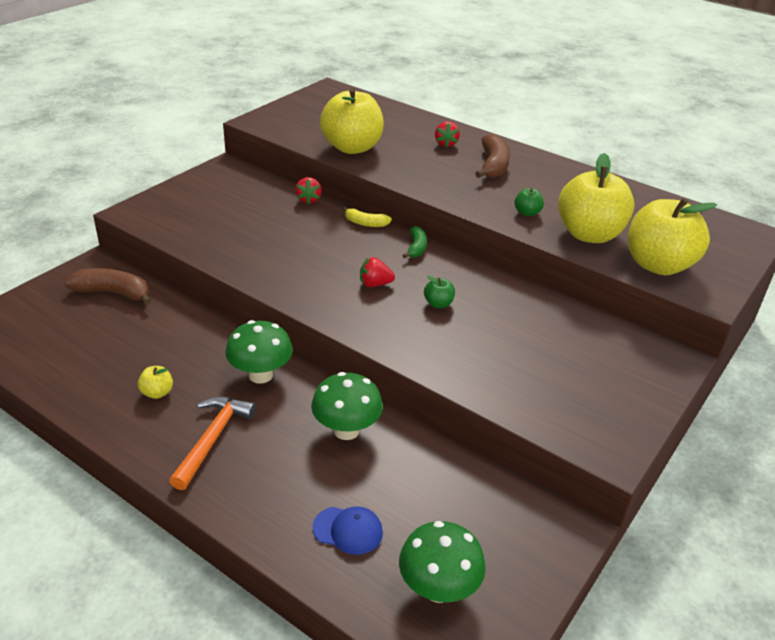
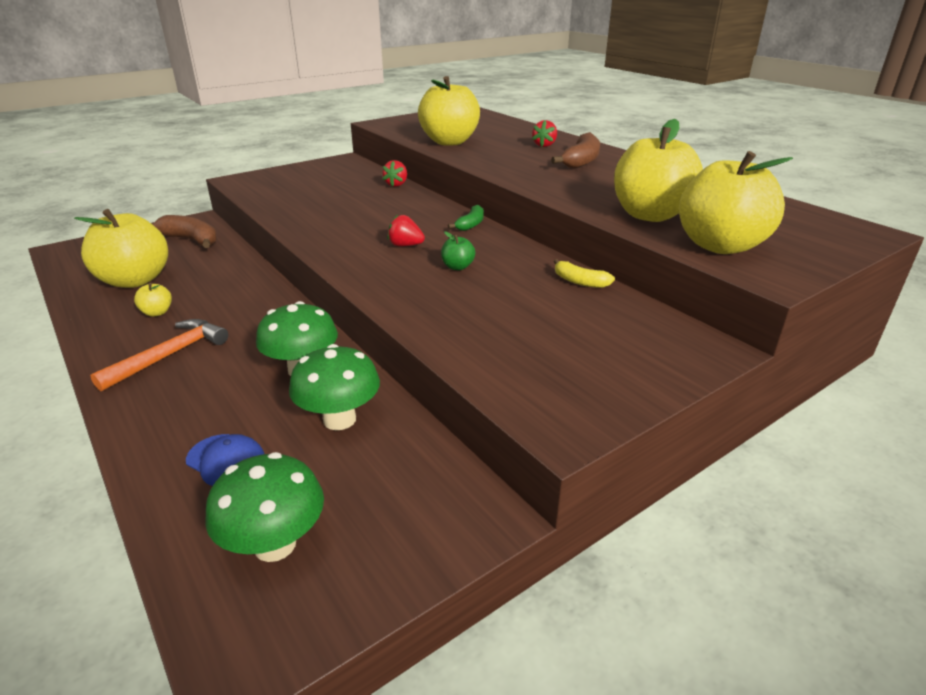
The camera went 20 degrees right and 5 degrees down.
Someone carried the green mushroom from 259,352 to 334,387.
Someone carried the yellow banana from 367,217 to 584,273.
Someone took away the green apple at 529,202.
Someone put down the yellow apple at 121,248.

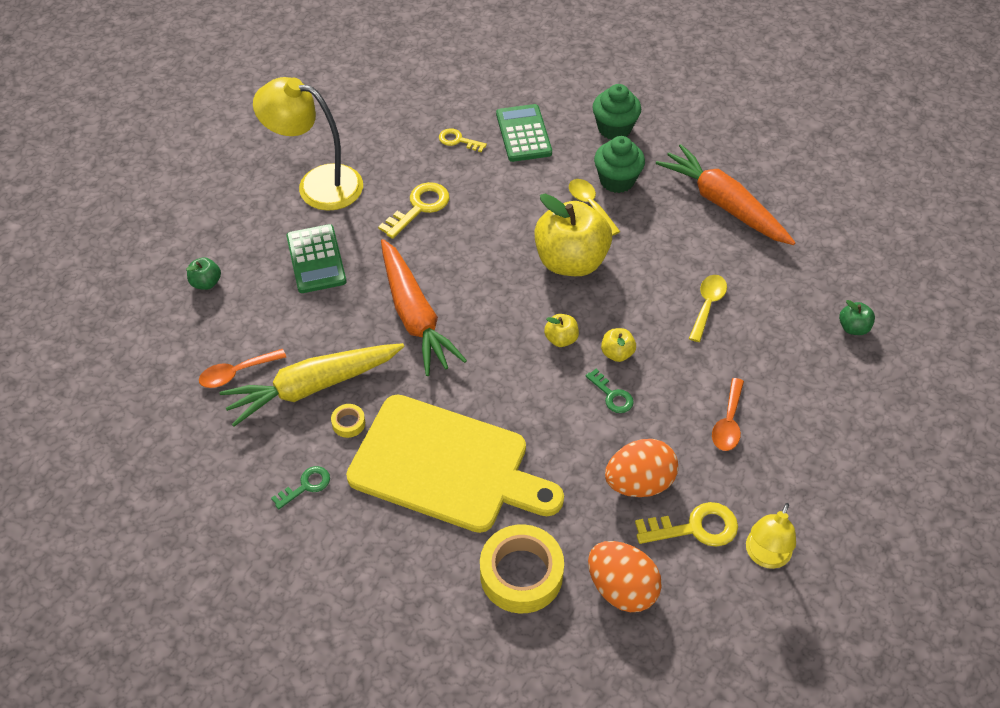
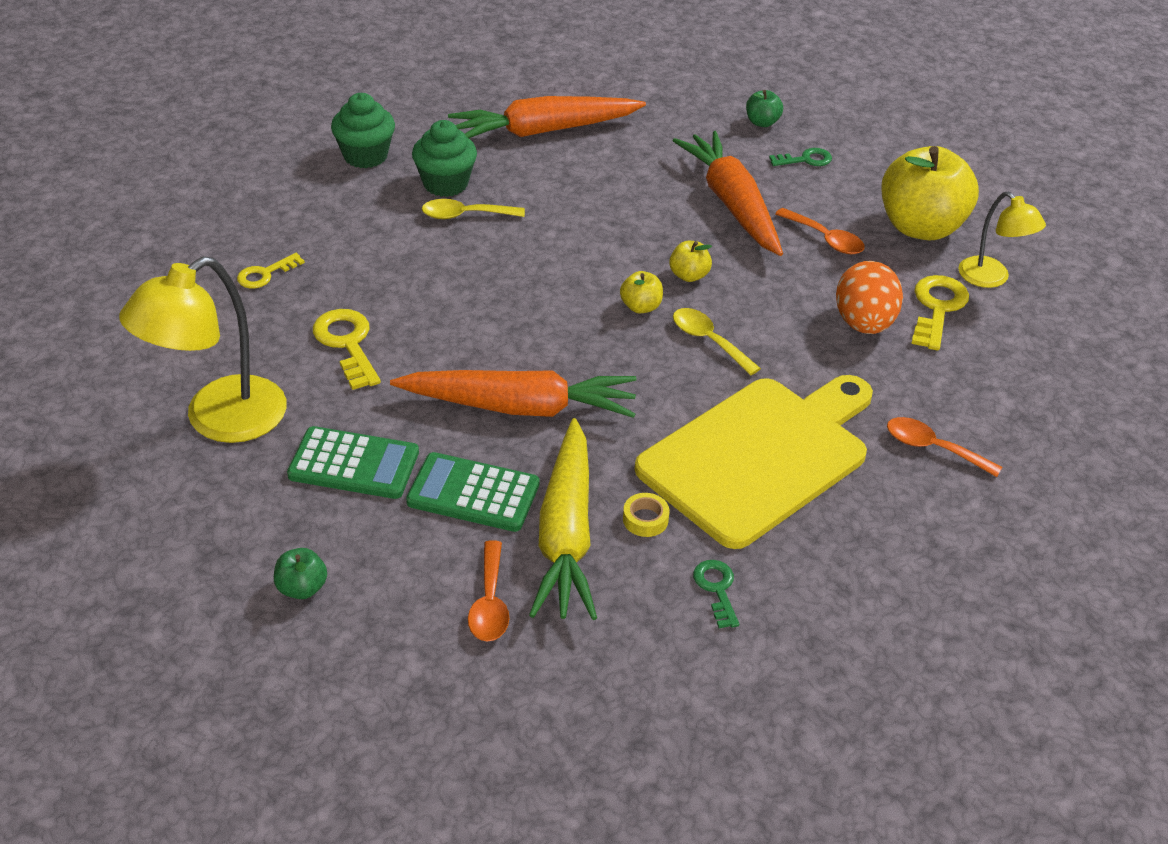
The camera went 65 degrees left and 10 degrees down.
Someone swapped the yellow tape at 522,569 for the orange spoon at 944,447.
Someone carried the green calculator from 524,133 to 472,492.
Someone carried the yellow apple from 573,235 to 930,193.
Someone carried the green key from 609,391 to 800,157.
Someone took away the orange egg at 625,576.
Someone carried the yellow spoon from 708,308 to 717,341.
Someone put down the orange carrot at 728,193.

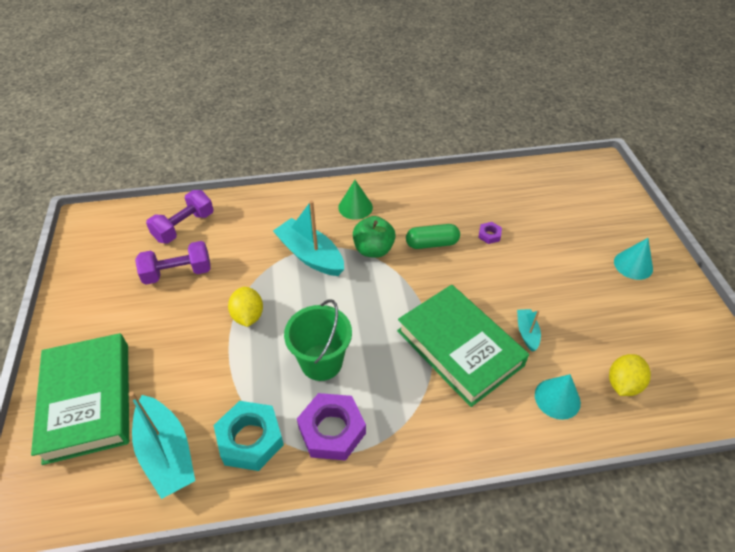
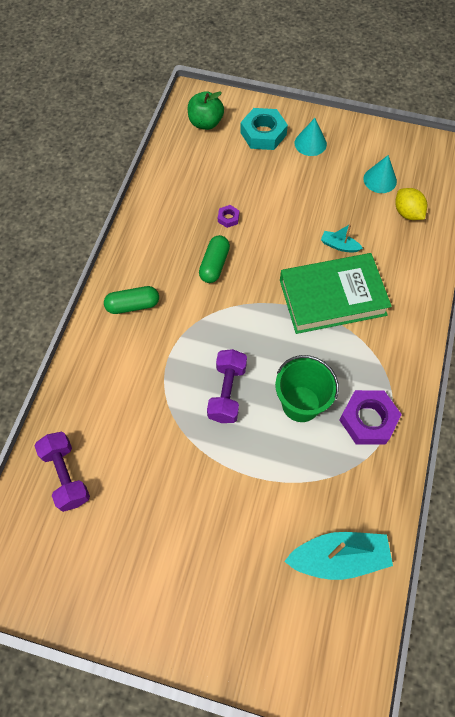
The camera went 65 degrees left and 15 degrees up.
Someone took away the green book at 80,399.
Someone carried the purple dumbbell from 173,263 to 227,386.
Someone carried the turquoise nut from 248,436 to 264,129.
Someone took away the yellow lemon at 245,307.
Someone took away the turquoise boat at 308,238.
Someone swapped the green cone at 355,200 for the green capsule at 131,300.
Someone carried the green apple from 374,237 to 206,110.
Someone carried the turquoise cone from 558,397 to 380,174.

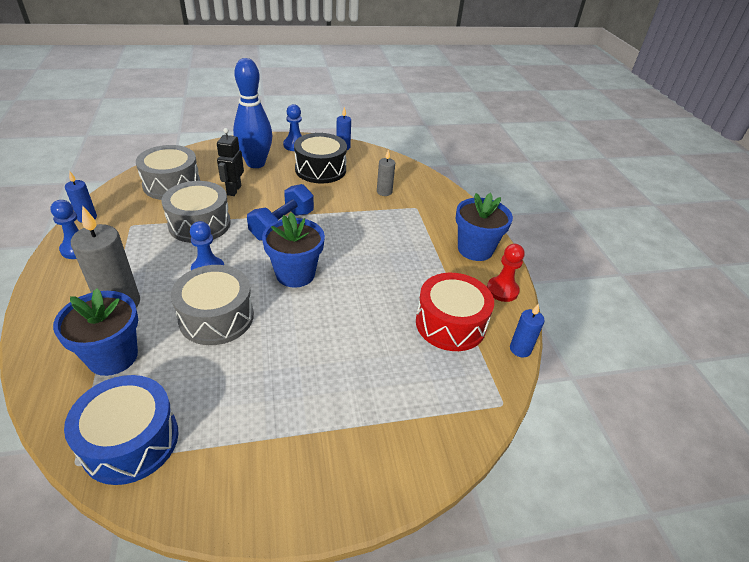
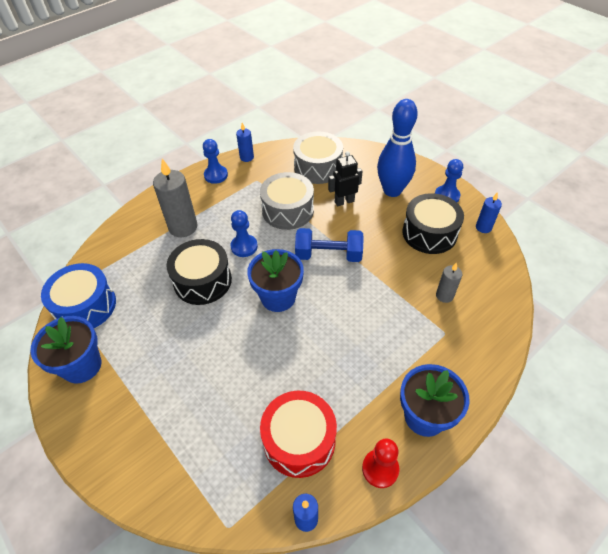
The camera went 65 degrees right and 10 degrees up.
Someone carried the blue flower pot from 95,332 to 65,350.
Someone repainted the grey drum at 212,305, which became the black drum at 199,272.

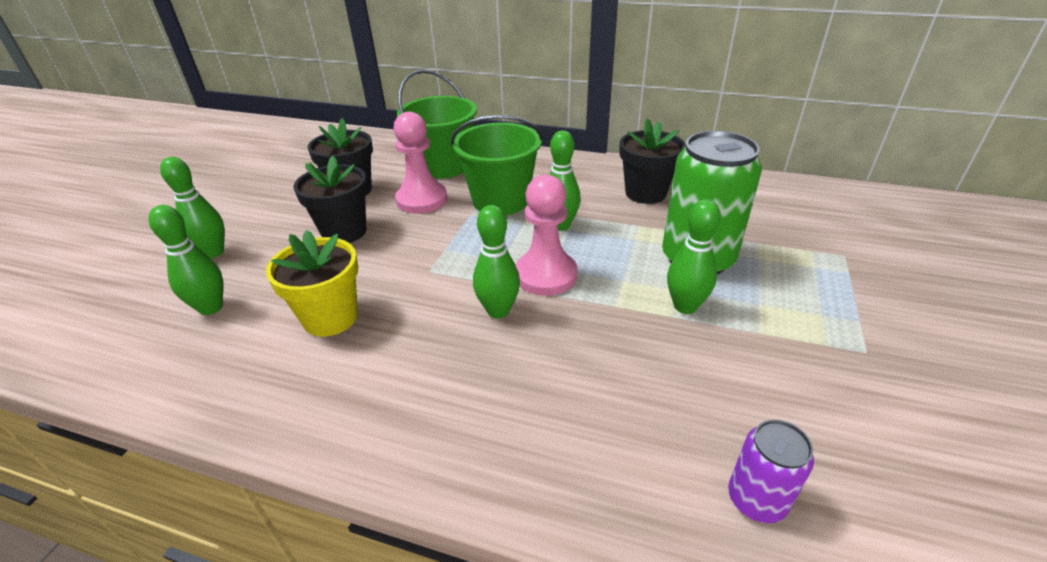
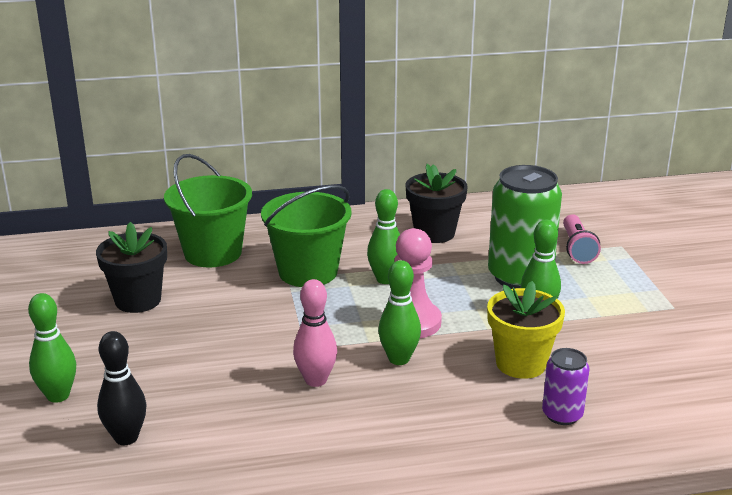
The camera went 30 degrees left and 10 degrees down.
Someone repainted the green bowling pin at 185,260, which became the black bowling pin at 122,388.
Someone carried the yellow flower pot from 312,283 to 526,330.
Someone took away the black flower pot at 330,199.
Someone took away the pink pawn at 420,163.
Someone carried the purple can from 771,471 to 566,386.
Someone put down the pink bowling pin at 315,333.
Someone put down the pink flashlight at 582,239.

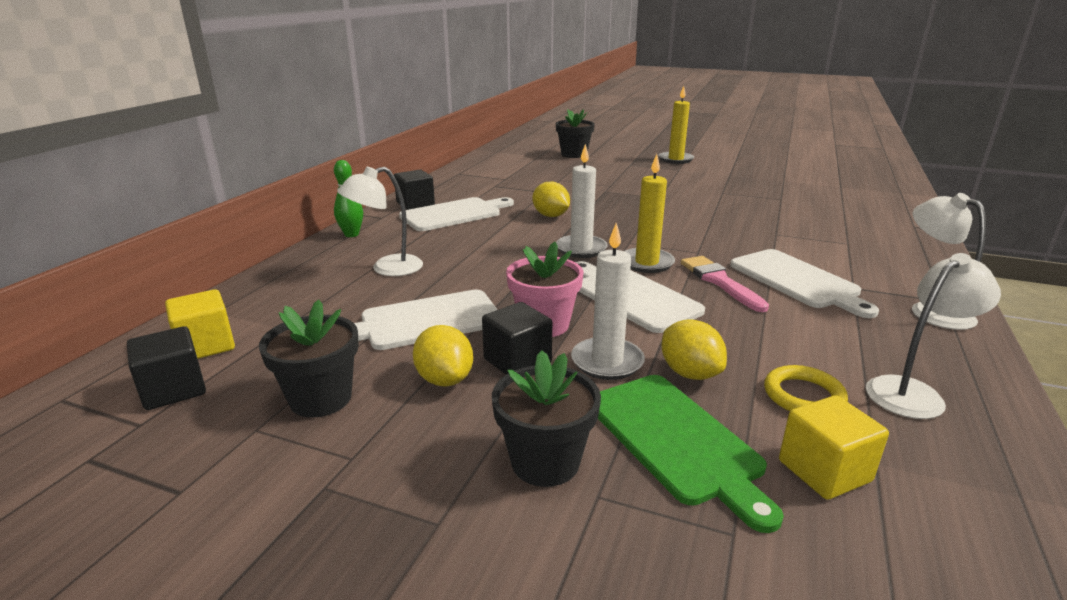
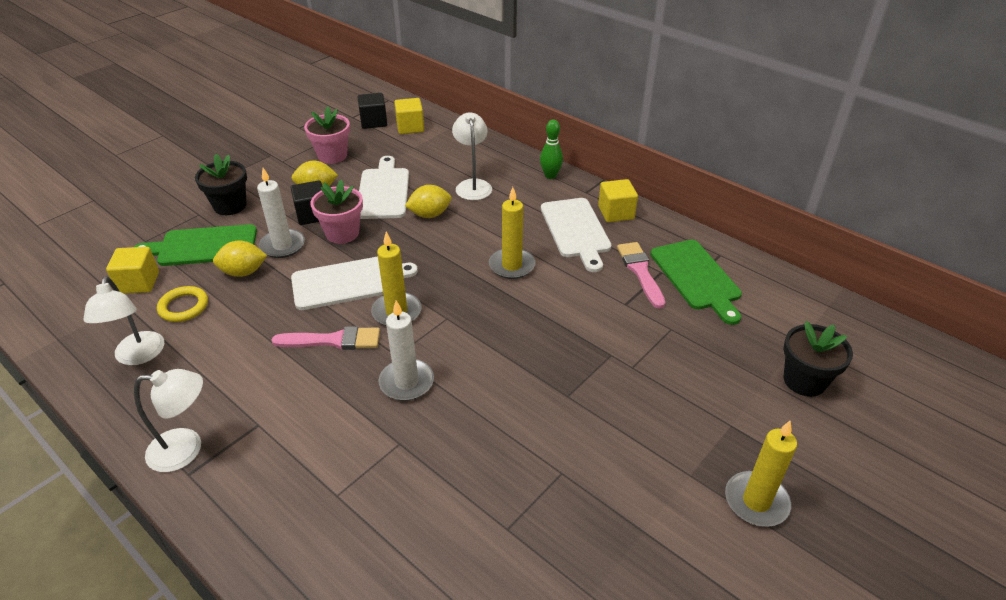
The camera went 110 degrees right and 15 degrees up.
Someone repainted the black flower pot at 309,359, which became the pink flower pot at 327,135.
Someone repainted the black cube at 414,190, which became the yellow cube at 618,200.
Someone carried the yellow lemon from 551,199 to 428,201.
Someone carried the white candle from 582,201 to 406,351.
Someone took away the white cutting board at 804,283.
Someone put down the yellow candle at 512,233.
Someone put down the pink brush at 641,275.
Someone put down the green cutting board at 696,282.

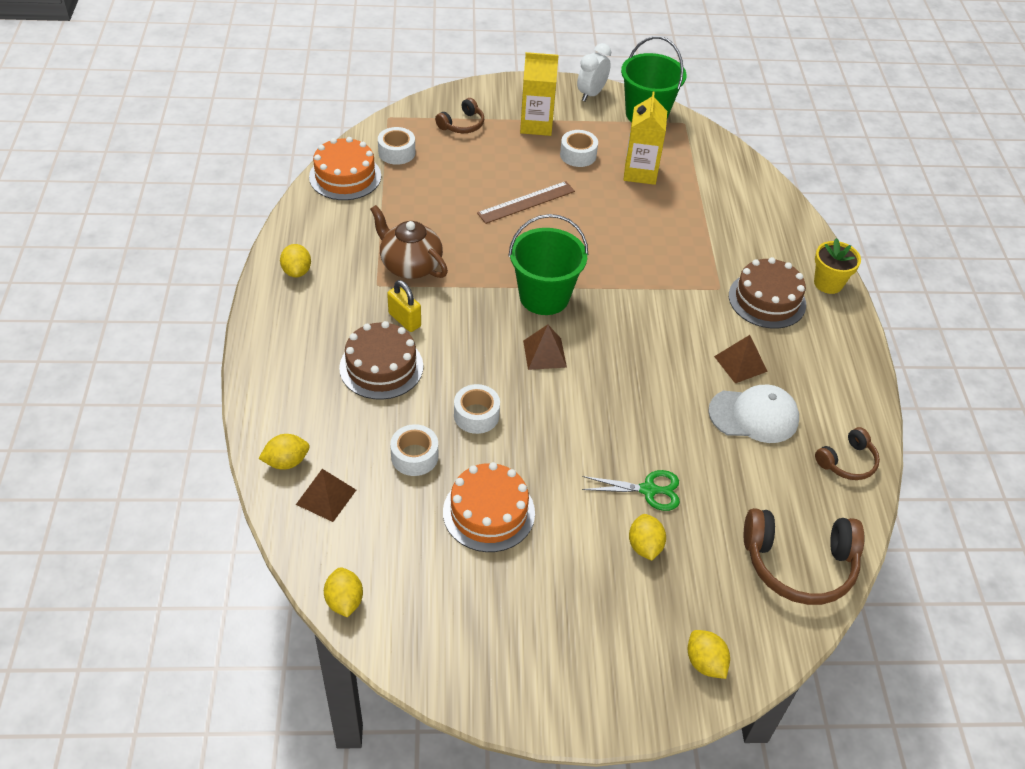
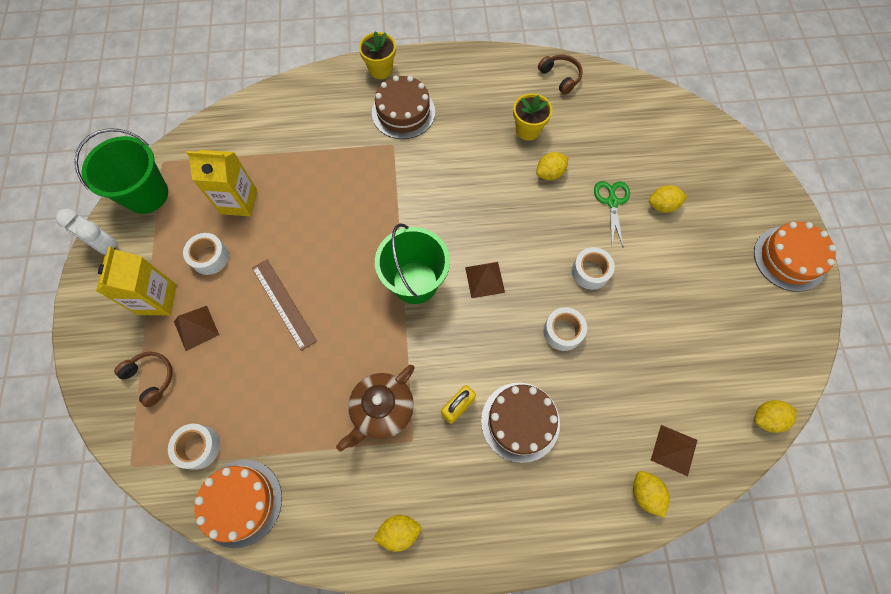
The camera went 90 degrees left and 20 degrees up.
Someone carried the white tape from 414,450 to 593,268.
Someone carried the orange cake from 489,507 to 795,257.
Someone carried the yellow lemon from 709,654 to 552,166.
Someone swapped the white cap at 753,414 for the yellow flower pot at 532,116.
Someone carried the brown pyramid from 741,359 to 196,328.
Someone took away the brown headphones at 804,556.

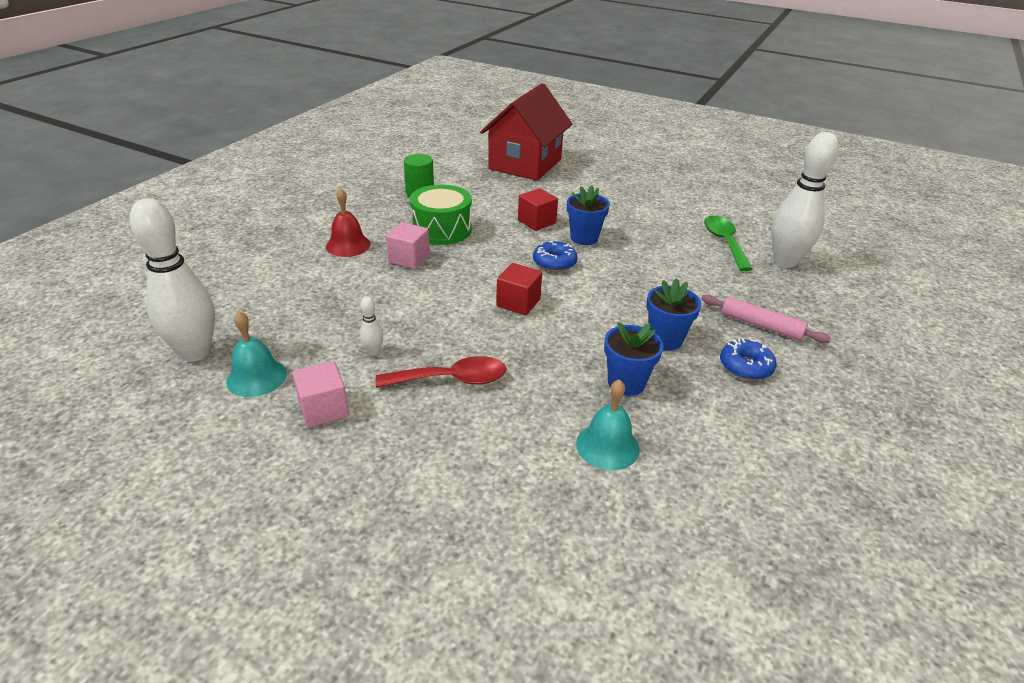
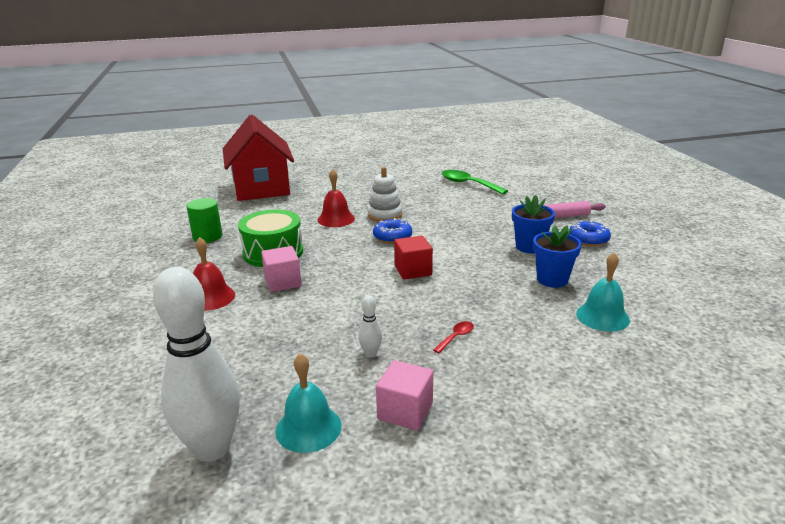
The camera went 40 degrees left and 10 degrees down.
Someone scaled the red spoon at 441,372 by 0.48.
Someone swapped the red cube at 538,209 for the red bell at 336,198.
Someone swapped the blue flower pot at 588,215 for the white stacking toy at 385,194.
Someone took away the white bowling pin at 805,200.

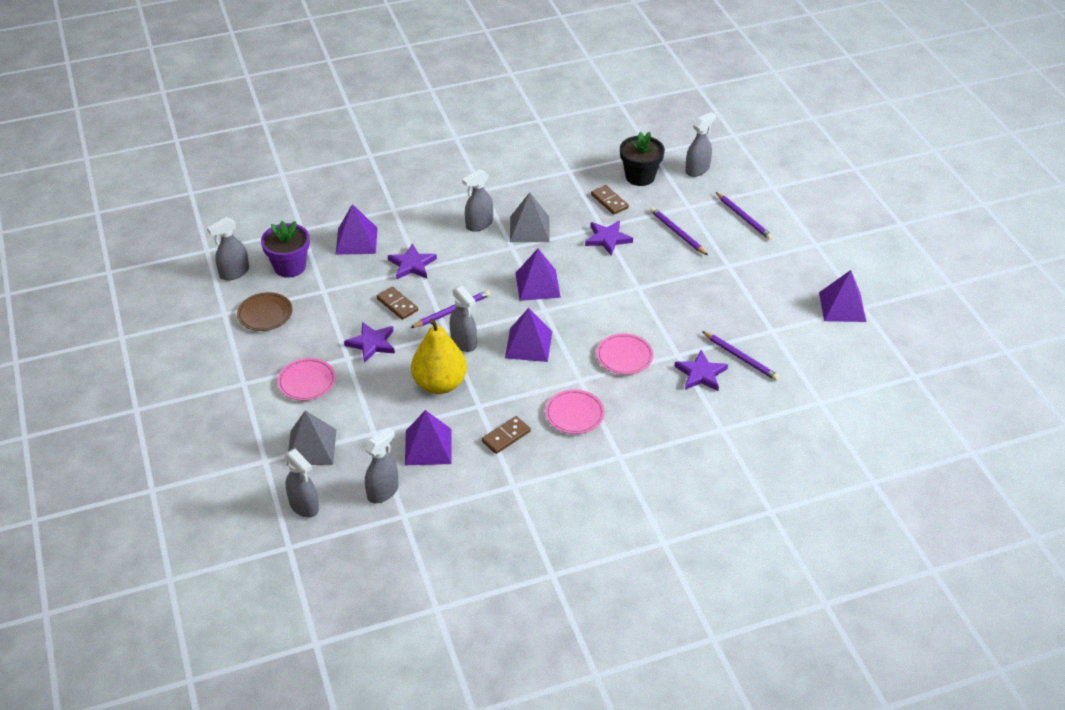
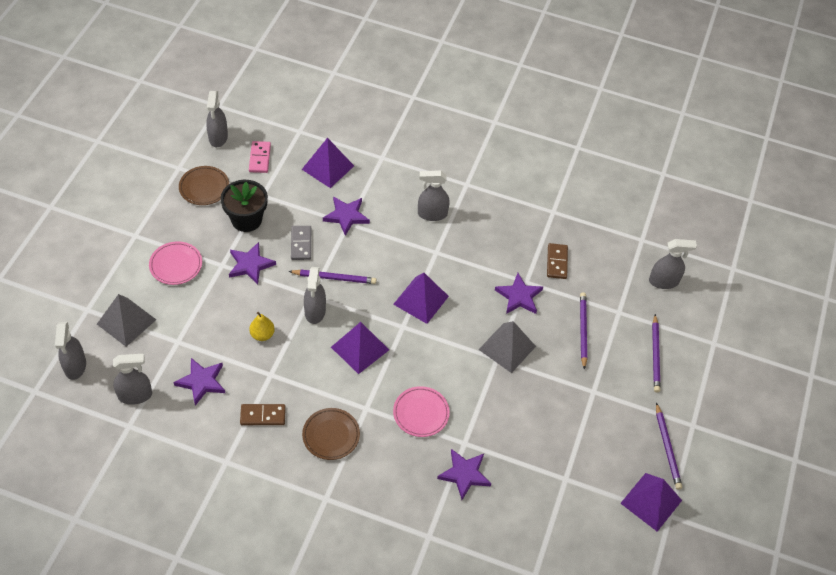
The camera went 35 degrees right and 10 degrees up.
Someone rotated the grey spray bottle at 228,248 by 90 degrees counterclockwise.
Someone swapped the purple flower pot at 285,249 for the pink domino at 260,157.
Someone repainted the brown domino at 397,303, which became the grey domino at 301,243.
Someone swapped the purple pyramid at 428,437 for the purple star at 199,382.
Someone scaled the yellow pear at 439,356 by 0.48.
Someone carried the grey pyramid from 530,217 to 507,347.
Someone repainted the pink plate at 575,411, which became the brown plate at 331,434.
Someone carried the black flower pot from 642,159 to 244,206.
Someone carried the purple pencil from 740,356 to 669,446.

